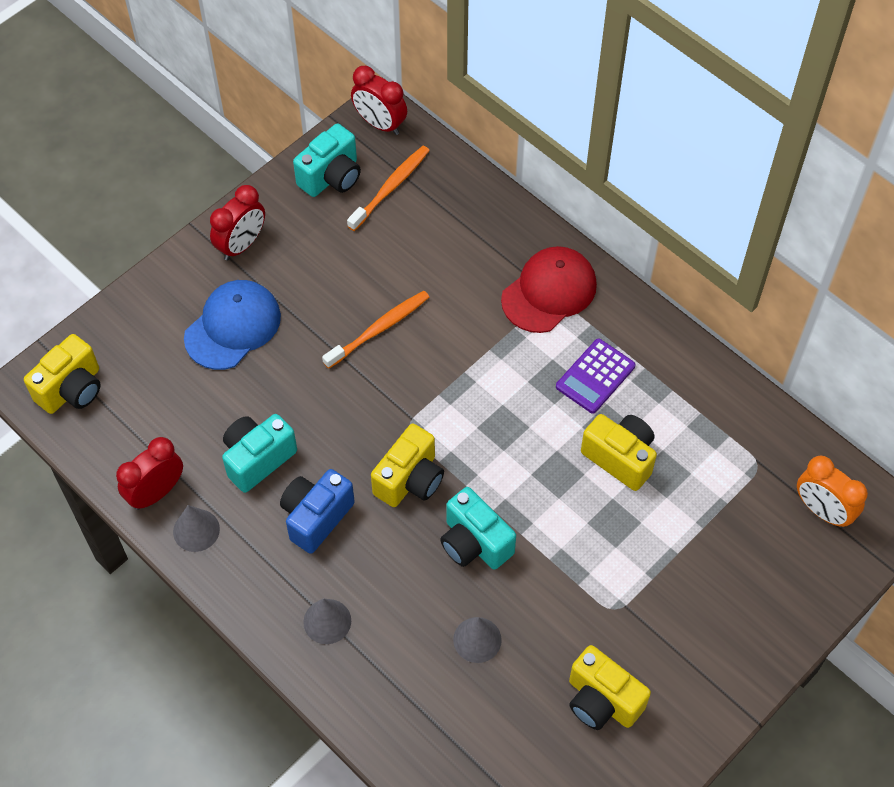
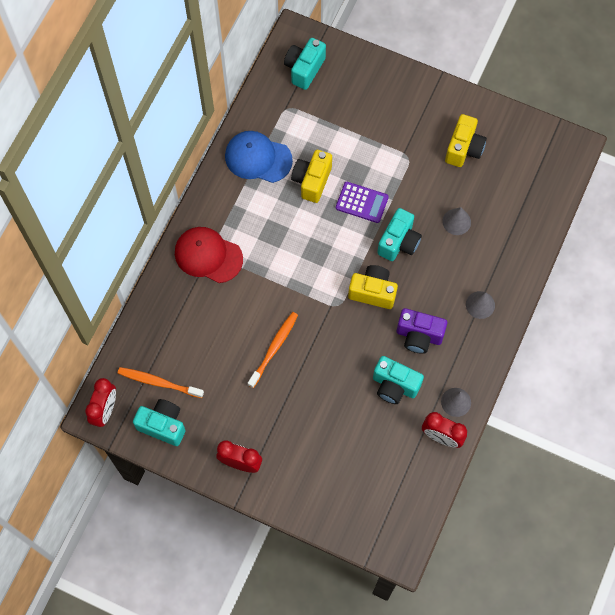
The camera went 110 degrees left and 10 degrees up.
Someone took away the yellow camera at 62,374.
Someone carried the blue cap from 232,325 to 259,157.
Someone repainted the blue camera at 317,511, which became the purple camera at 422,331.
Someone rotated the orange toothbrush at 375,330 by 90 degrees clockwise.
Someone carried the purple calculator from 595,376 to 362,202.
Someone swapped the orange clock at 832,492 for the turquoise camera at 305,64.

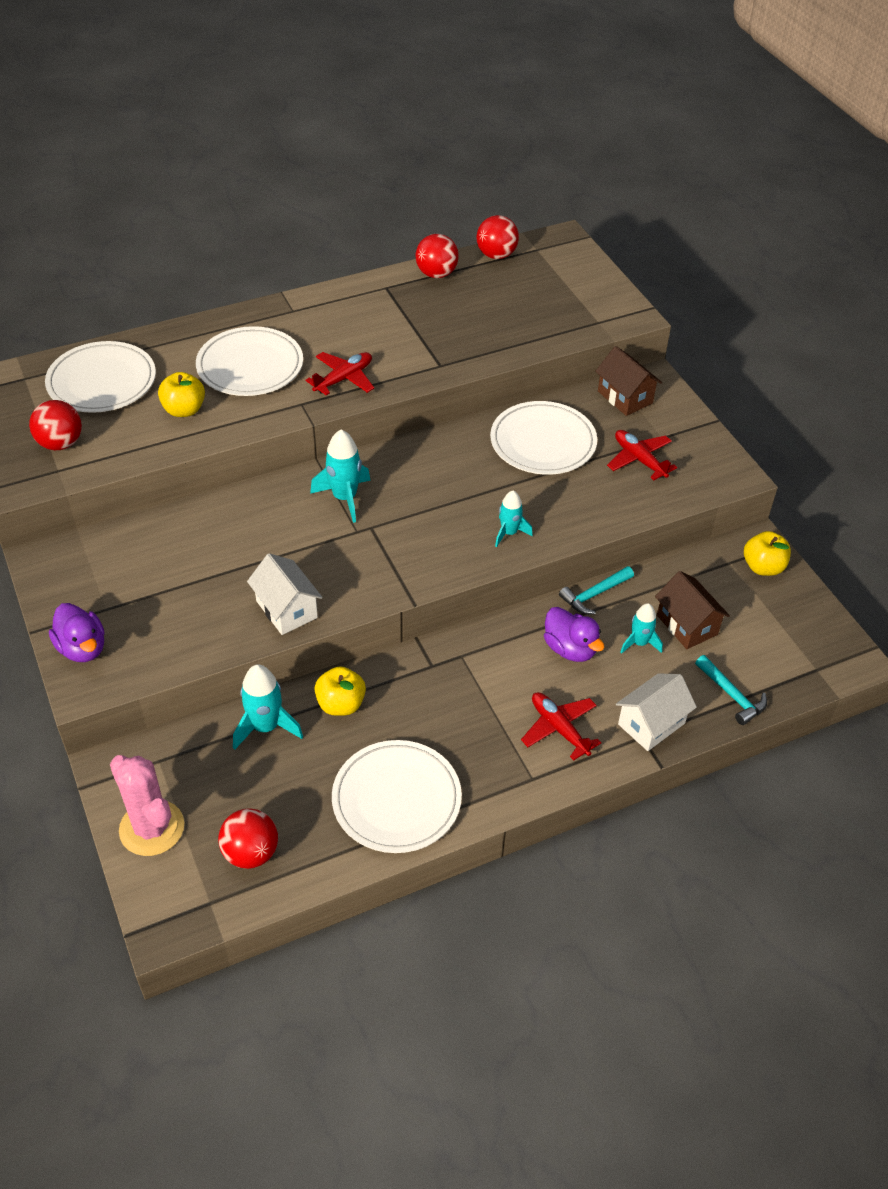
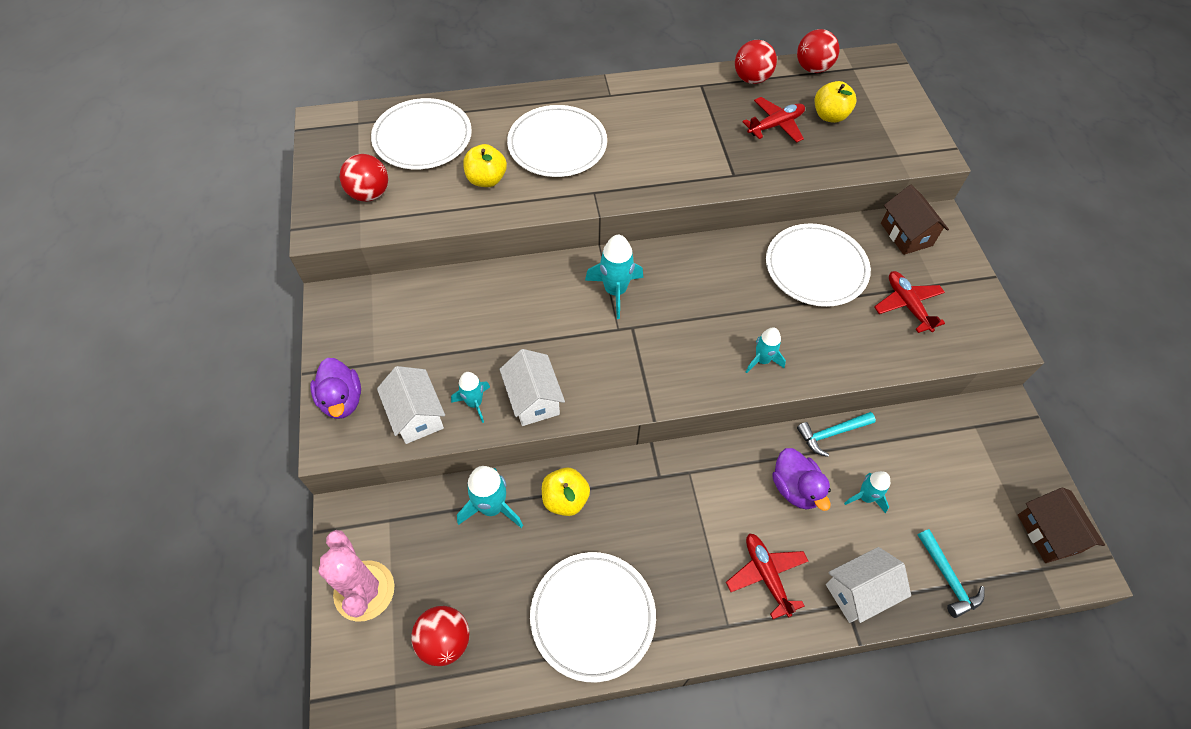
The camera went 15 degrees right and 10 degrees up.
Someone carried the red plane from 340,374 to 773,119.
Someone carried the brown house from 692,610 to 1061,525.
Someone carried the yellow apple from 767,553 to 835,102.
Someone put down the white house at 411,405.
Someone put down the turquoise rocket at 470,397.

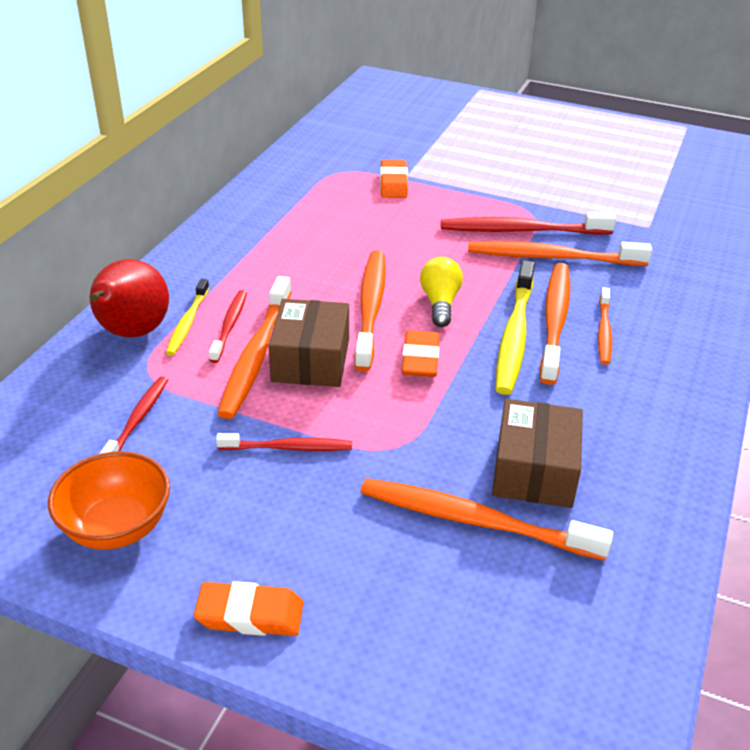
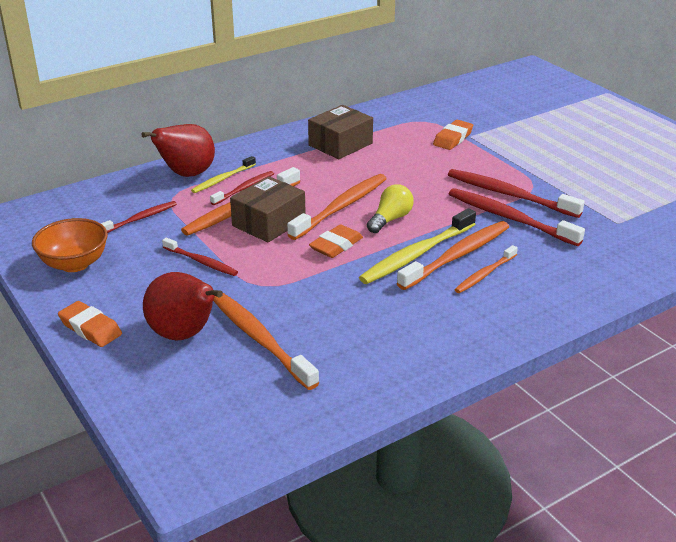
The camera went 35 degrees right and 5 degrees down.
Someone repainted the orange toothbrush at 560,253, which became the red toothbrush at 517,217.
Someone carried the brown box from 537,453 to 340,132.
Someone put down the red pear at 183,306.

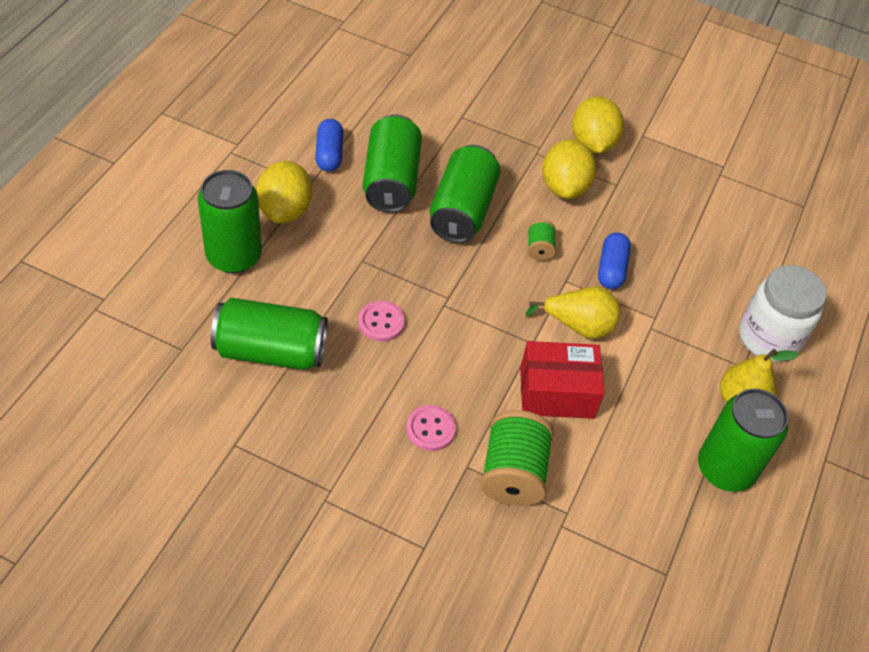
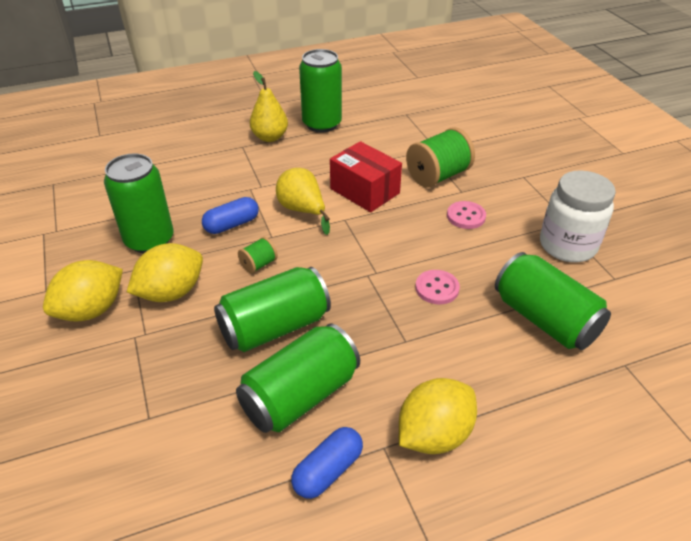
The camera went 130 degrees left and 10 degrees down.
Someone carried the green can from 230,221 to 139,203.
Someone carried the white jar from 783,313 to 578,216.

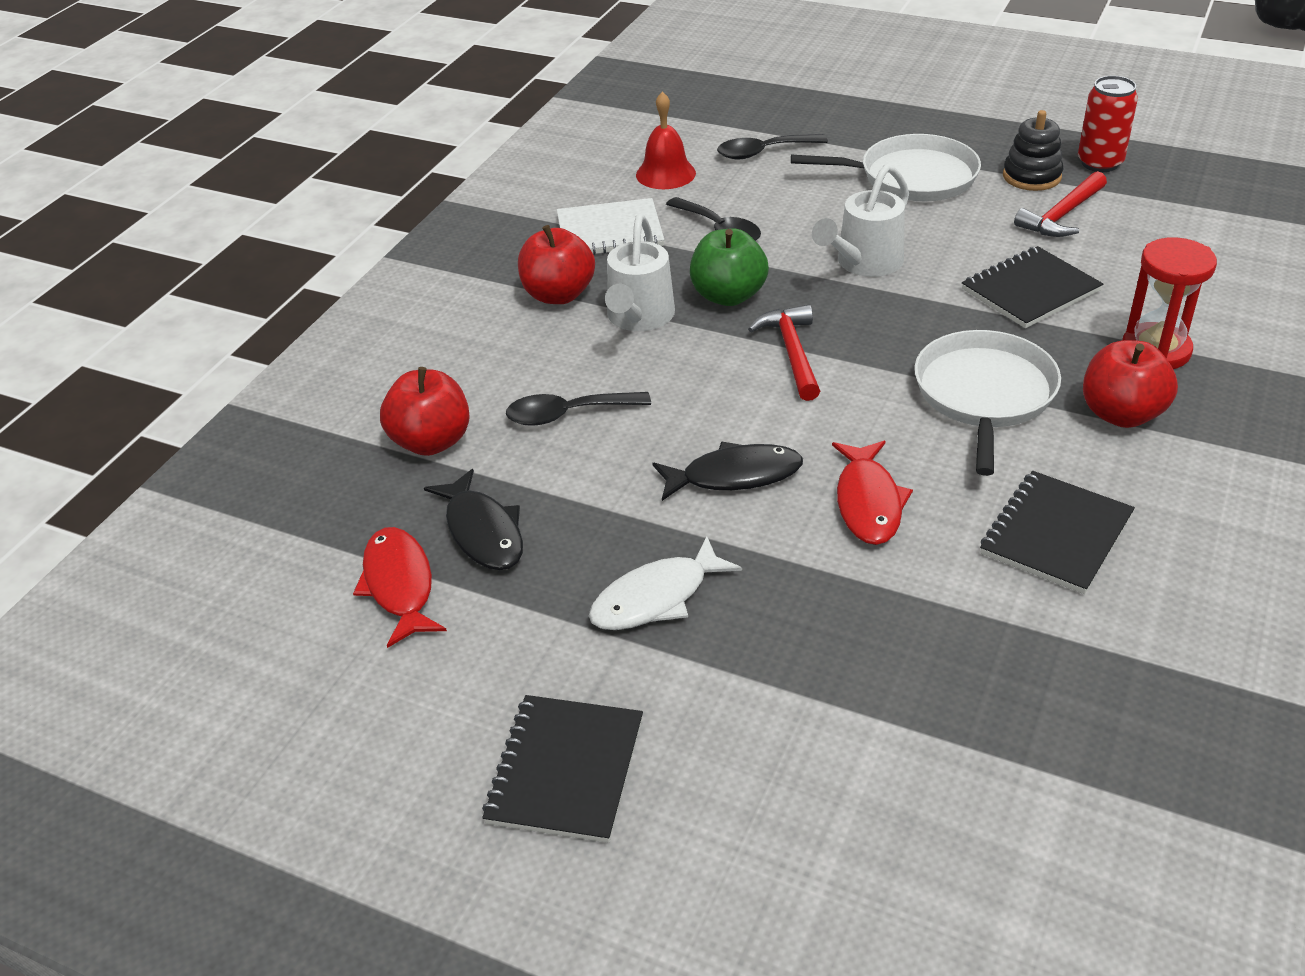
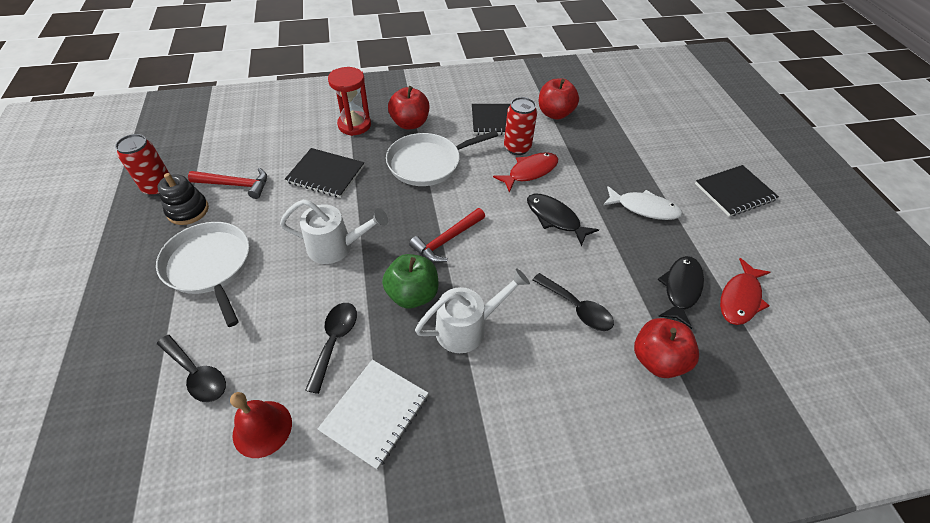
The camera went 130 degrees left and 10 degrees up.
Someone carried the red apple from 556,264 to 559,99.
Someone rotated the white notebook at 610,226 by 75 degrees clockwise.
Someone put down the red can at 520,126.

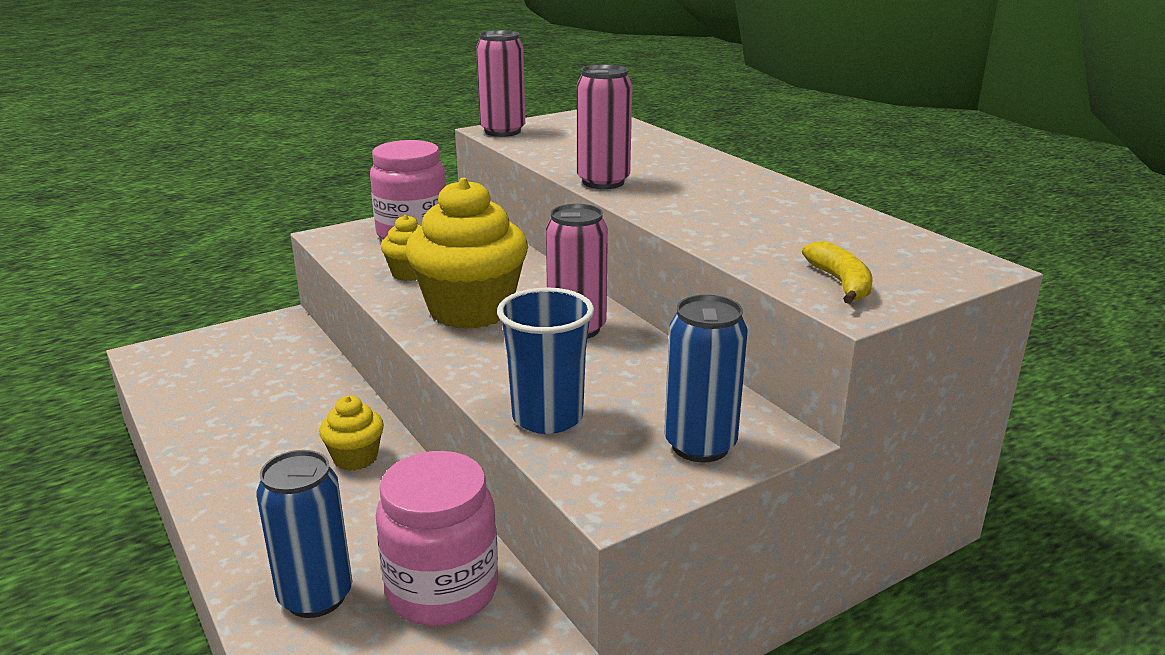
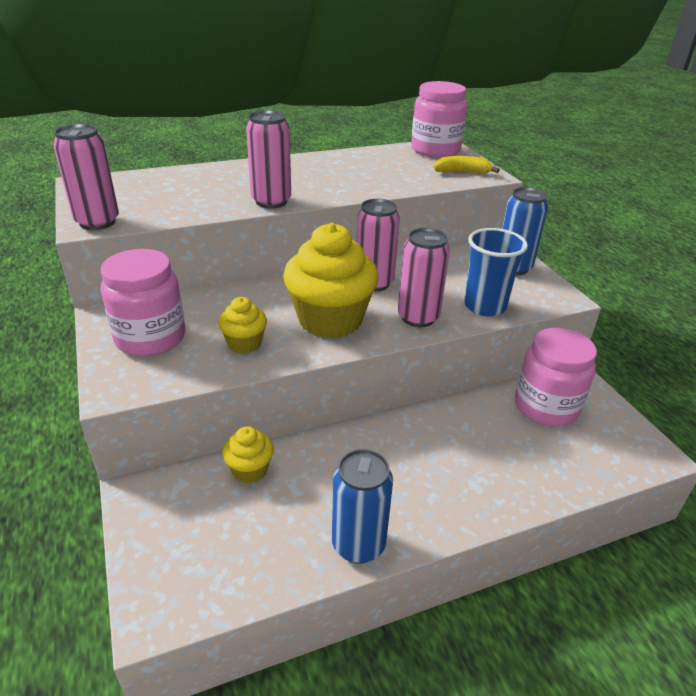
The camera went 80 degrees left and 10 degrees up.
Someone carried the blue can from 304,534 to 362,506.
Someone carried the yellow cupcake from 351,433 to 248,455.
Someone put down the pink can at 424,277.
Someone put down the pink jar at 439,119.

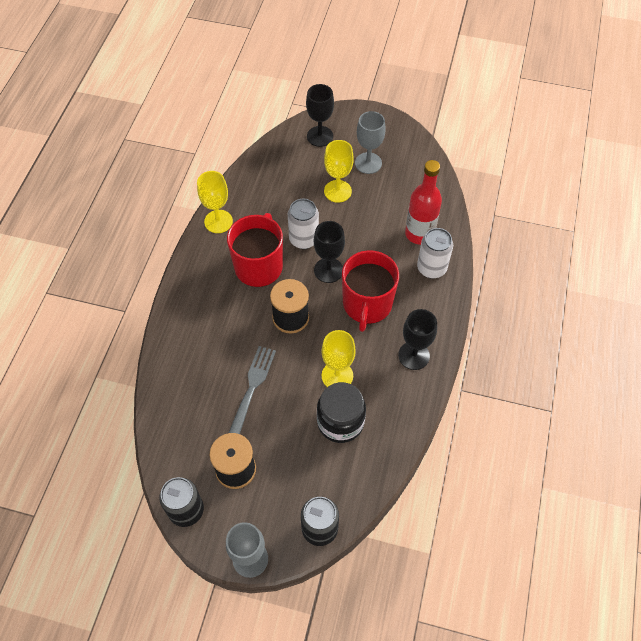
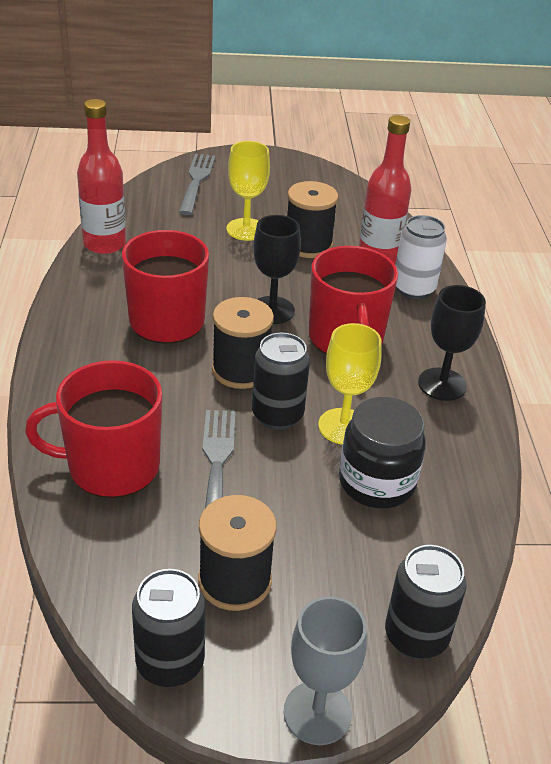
The camera went 20 degrees left and 20 degrees down.
Someone took away the yellow goblet at 215,202.
Someone took away the white can at 303,224.
Someone swapped the black goblet at 320,115 for the grey fork at 197,184.
Someone took away the grey goblet at 370,142.
Someone put down the red mug at 93,429.
Someone put down the red bottle at 101,176.
Someone put down the black can at 281,381.
Someone put down the black spool at 312,219.

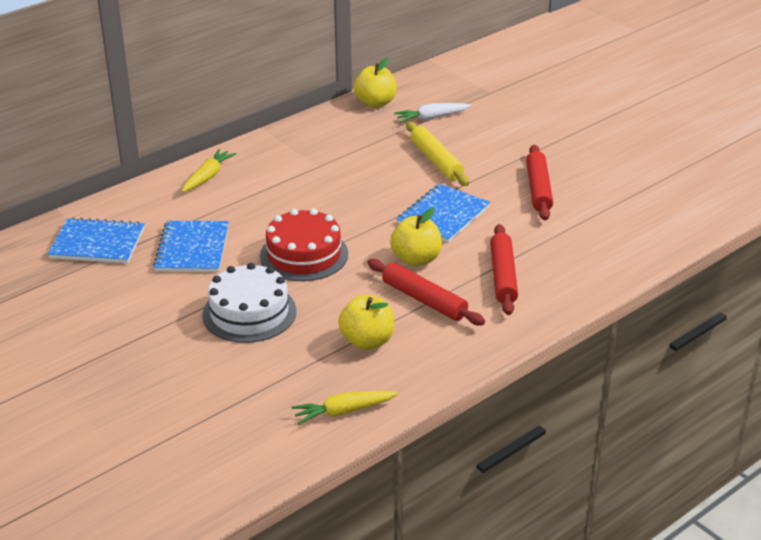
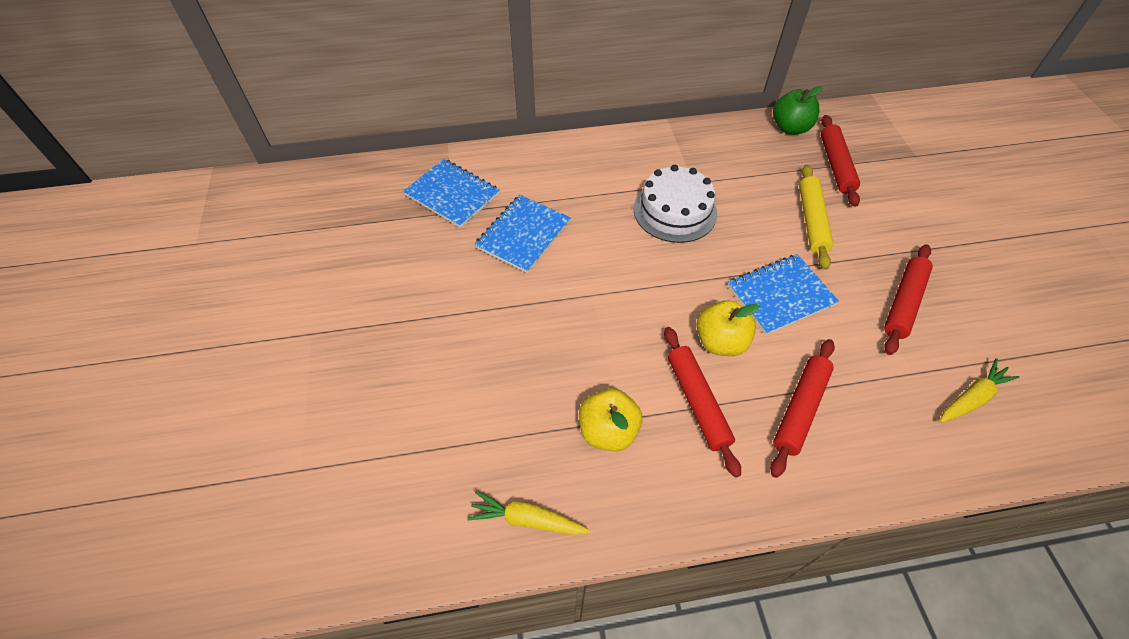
The camera went 30 degrees right and 20 degrees up.
Someone carried the yellow carrot from 209,170 to 980,390.
Someone carried the white cake from 249,303 to 675,204.
Someone took away the red cake at 304,245.
Someone repainted the yellow apple at 375,83, which became the green apple at 798,110.
Someone swapped the white carrot at 432,113 for the red rolling pin at 840,161.

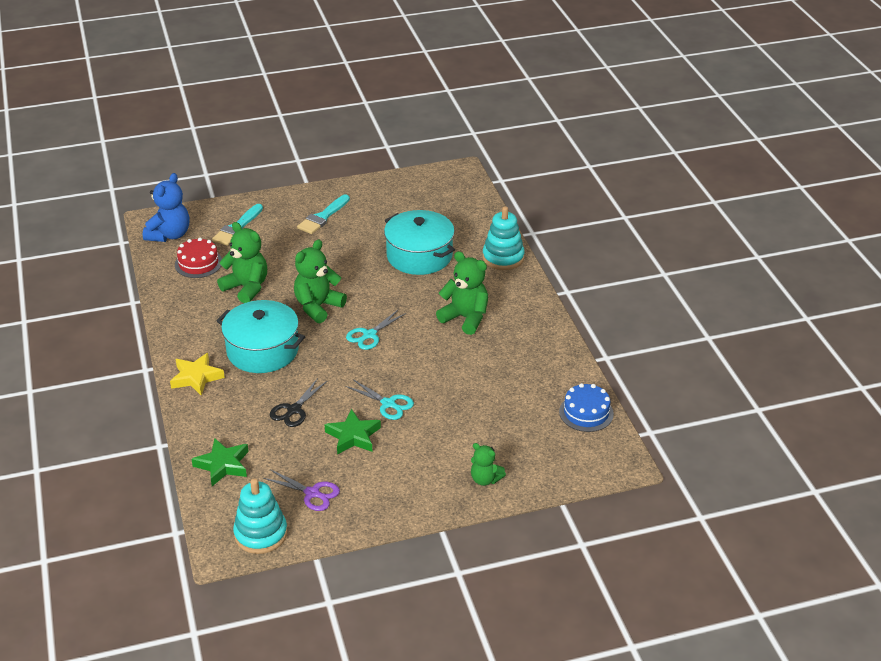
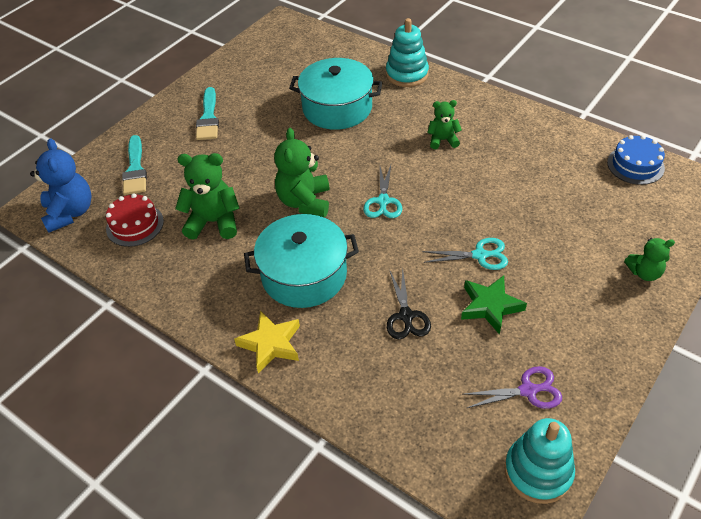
The camera went 35 degrees left and 10 degrees up.
Someone took away the green star at 220,462.
Someone scaled the green teddy bear at 462,293 by 0.60.

